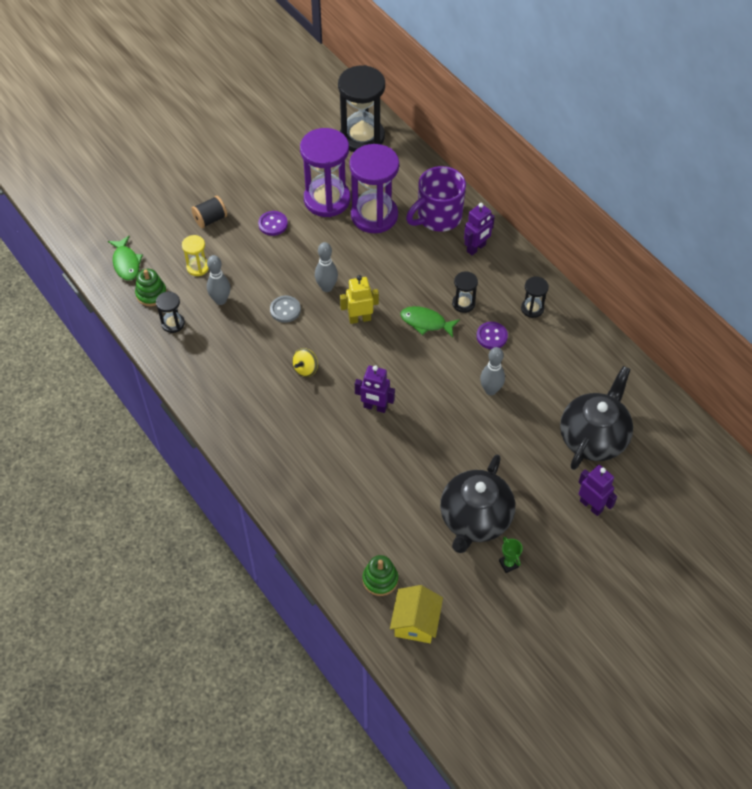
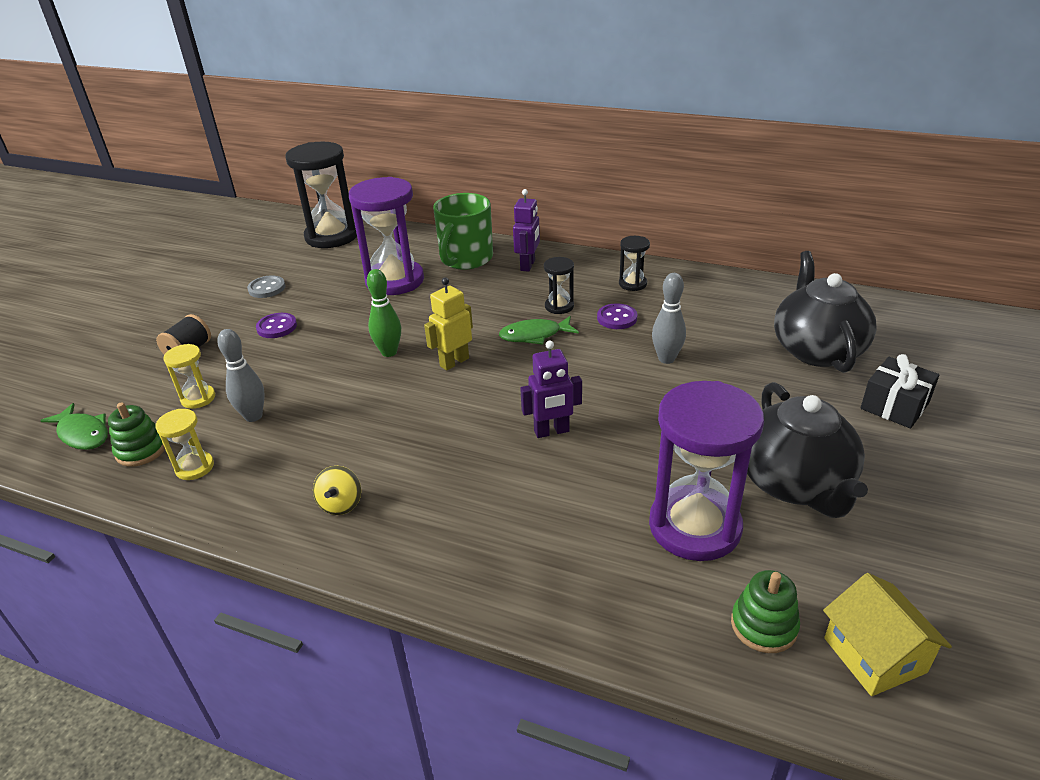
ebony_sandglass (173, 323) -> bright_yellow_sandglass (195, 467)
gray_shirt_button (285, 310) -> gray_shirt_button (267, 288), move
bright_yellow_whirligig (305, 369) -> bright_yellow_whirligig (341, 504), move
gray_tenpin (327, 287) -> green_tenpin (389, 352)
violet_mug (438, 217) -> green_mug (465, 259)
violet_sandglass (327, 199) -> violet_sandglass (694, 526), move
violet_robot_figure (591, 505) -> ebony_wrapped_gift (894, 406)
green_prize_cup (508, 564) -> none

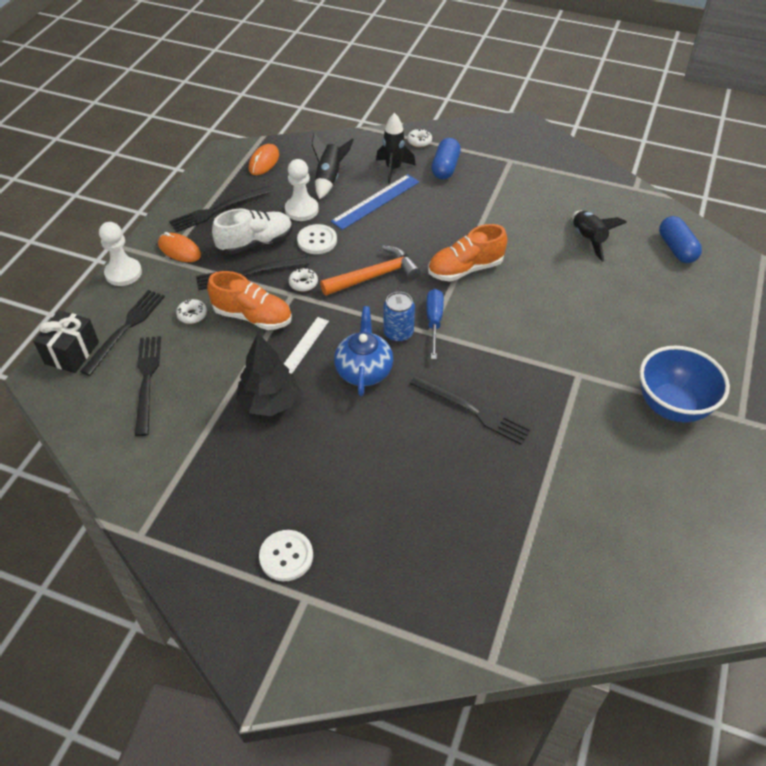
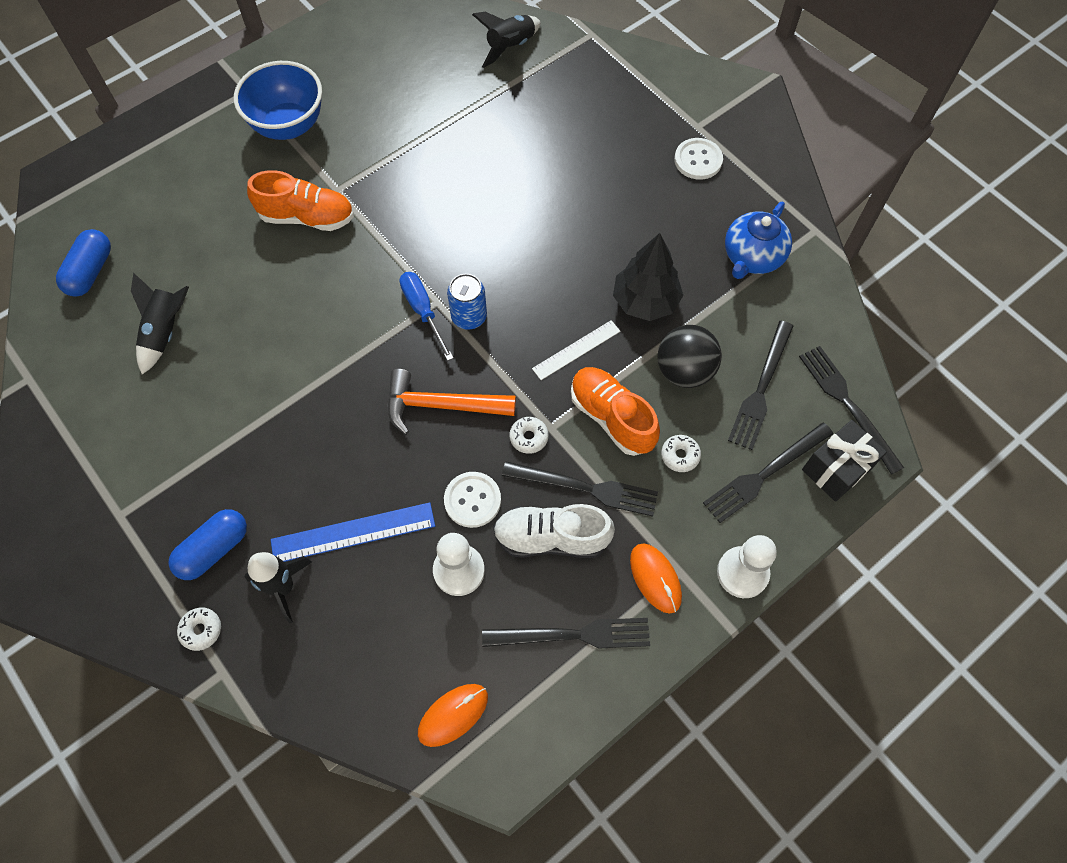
bright_orange_lace-up_shoe (465, 269) -> bright_orange_lace-up_shoe (307, 217), move
cobalt_screwdriver (434, 322) -> cobalt_screwdriver (423, 311), 120 degrees clockwise
ebony_rocket (329, 178) -> ebony_rocket (510, 47), move
none -> ebony_ball (684, 371)
cobalt_teapot (364, 370) -> cobalt_teapot (752, 257), move
ebony_table_fork (473, 411) -> ebony_table_fork (847, 404), move

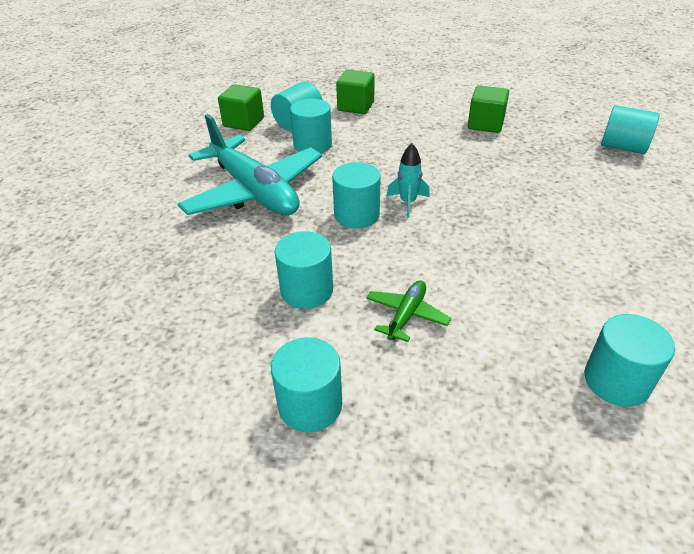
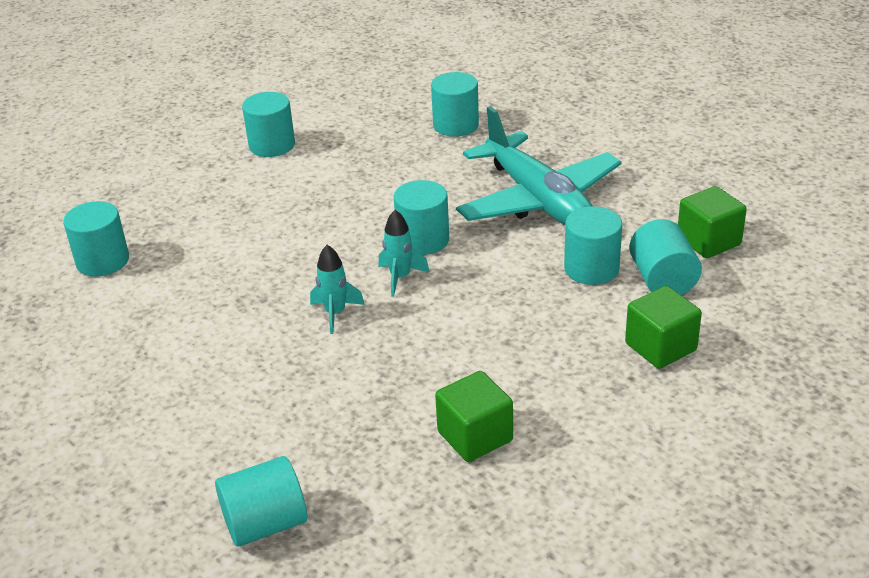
none -> turquoise_rocket (335, 313)
turquoise_cylinder (306, 290) -> turquoise_cylinder (456, 125), move
turquoise_aeroplane (254, 191) -> turquoise_aeroplane (538, 200), 120 degrees counterclockwise
green_aeroplane (406, 315) -> none

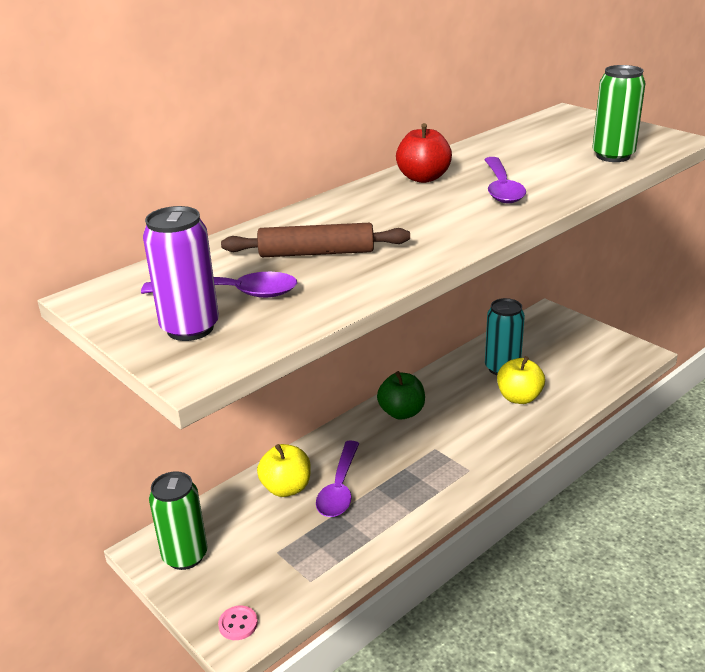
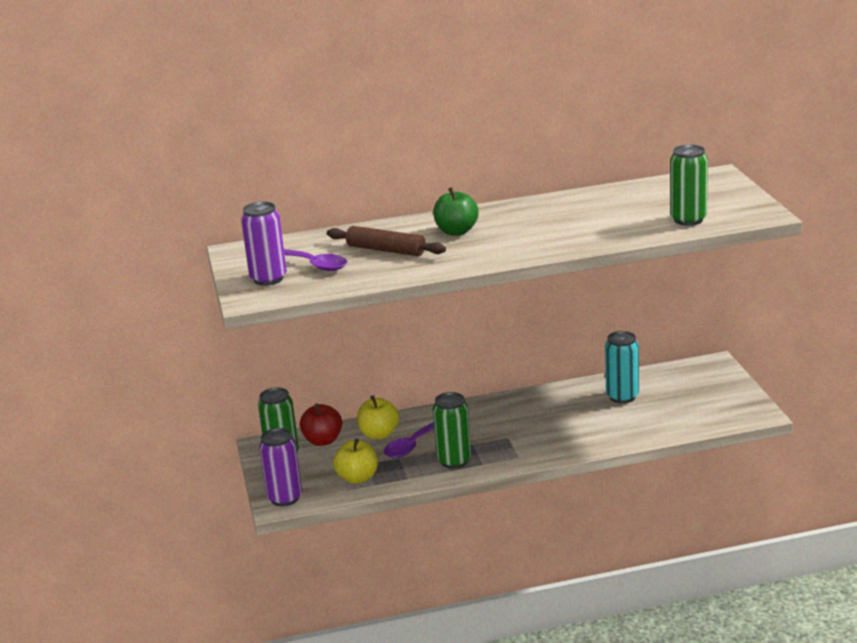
rose-pink_shirt_button (238, 624) -> violet_can (285, 498)
red_apple_fruit (423, 178) -> red_apple_fruit (323, 440), move
bright_yellow_apple_fruit (519, 397) -> bright_yellow_apple_fruit (357, 478), move
none -> green_can (454, 461)
green_apple_fruit (401, 412) -> green_apple_fruit (456, 231), move
violet_teaspoon (501, 188) -> none

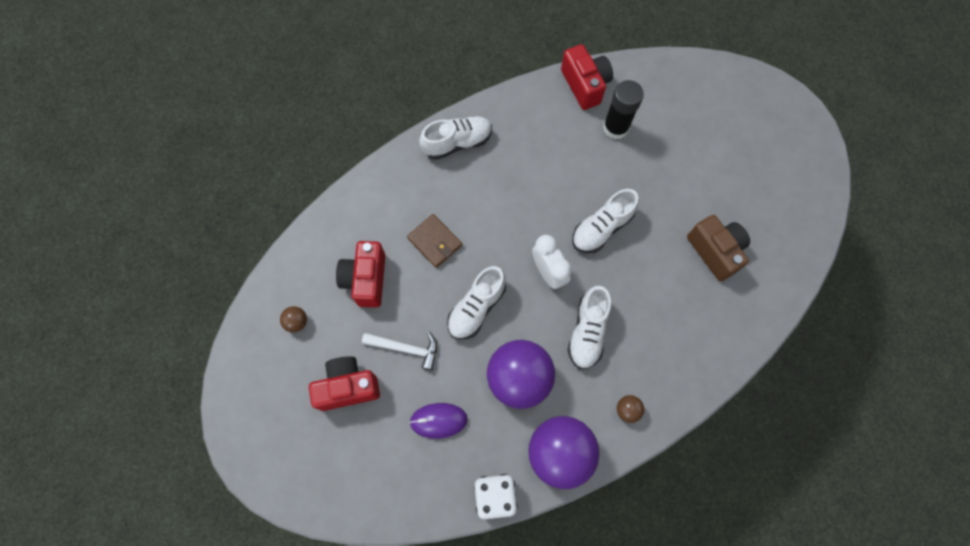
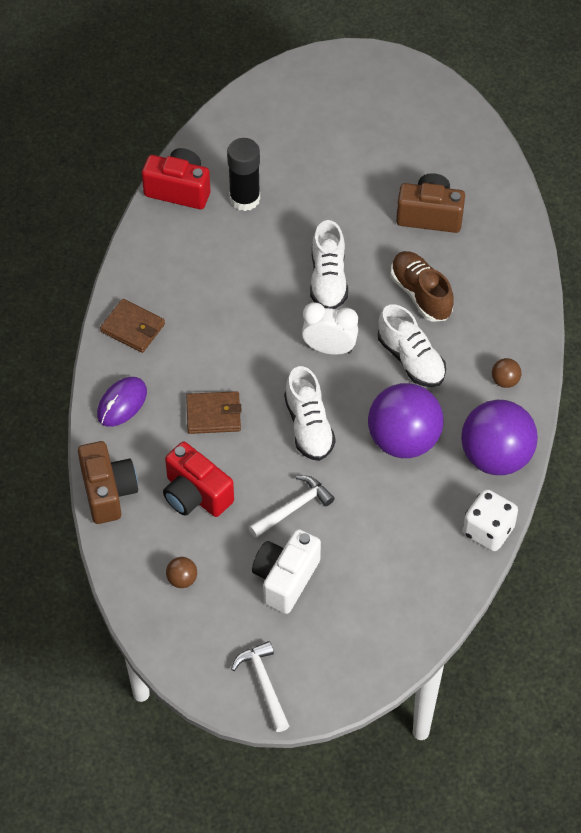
none -> russet_photo_camera (108, 492)
violet_PC_mouse (438, 420) -> violet_PC_mouse (122, 403), move
snow-white_lace-up_shoe (457, 142) -> russet_card_wallet (132, 328)
none -> snow-white_claw_hammer (264, 684)
red_photo_camera (348, 387) -> snow-white_photo_camera (285, 579)
none -> russet_lace-up_shoe (421, 294)

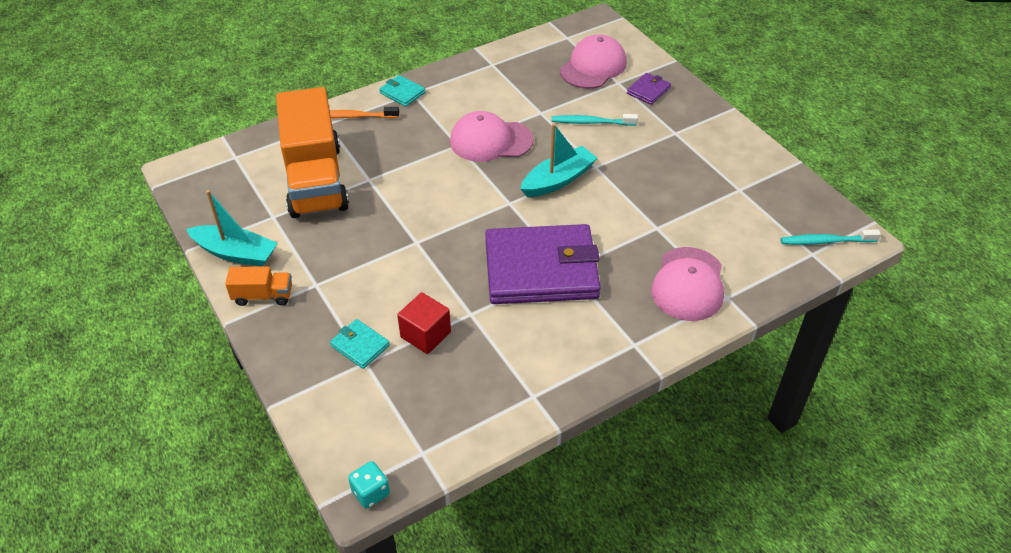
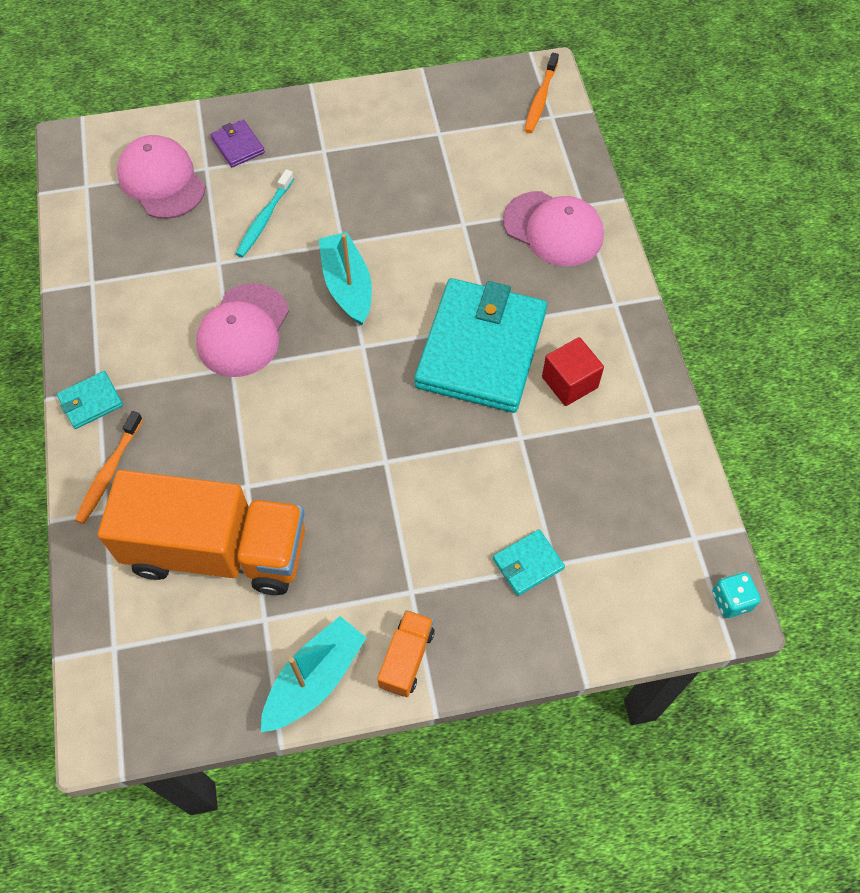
violet_card_wallet (541, 269) -> turquoise_card_wallet (481, 349)
turquoise_tooth_brush (826, 241) -> bright_orange_tooth_brush (540, 99)
red_block (425, 334) -> red_block (569, 382), move

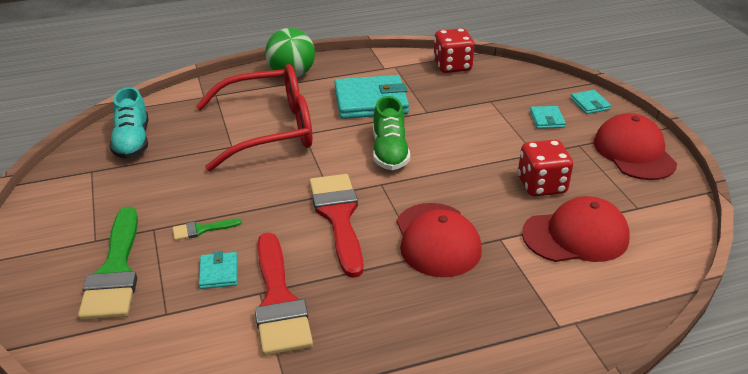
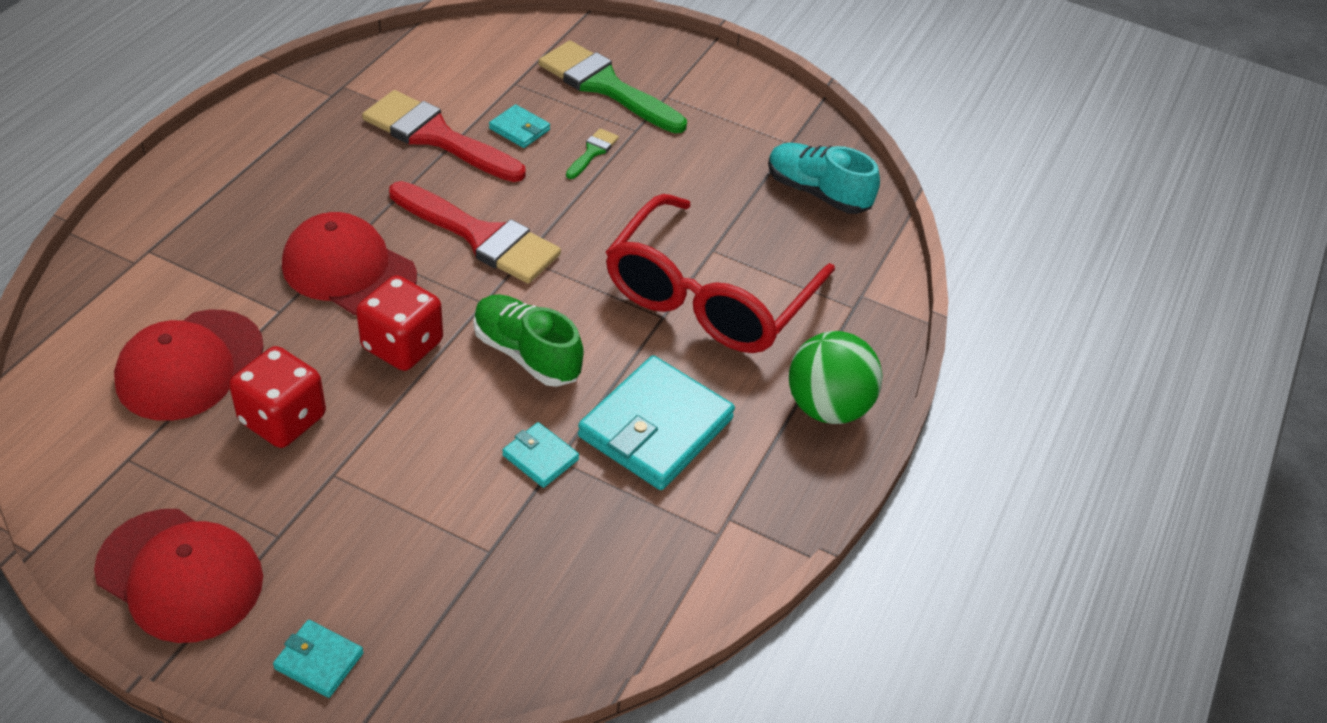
red_die (452, 66) -> red_die (402, 345), move
turquoise_card_wallet (547, 119) -> turquoise_card_wallet (540, 457), move

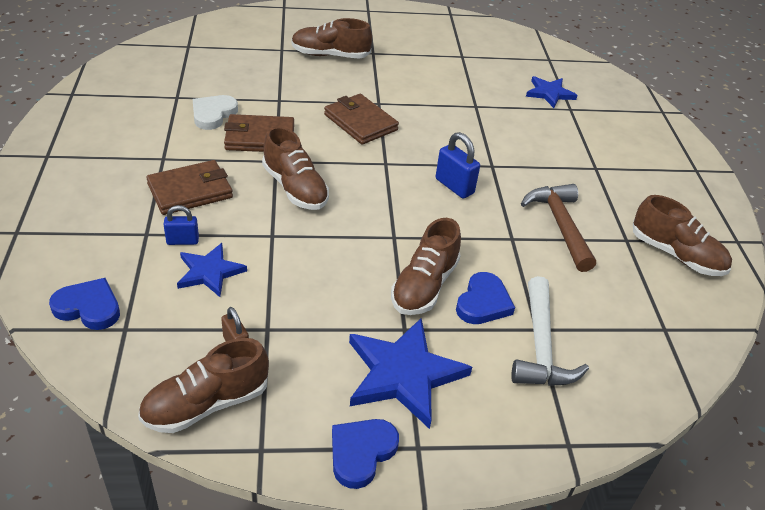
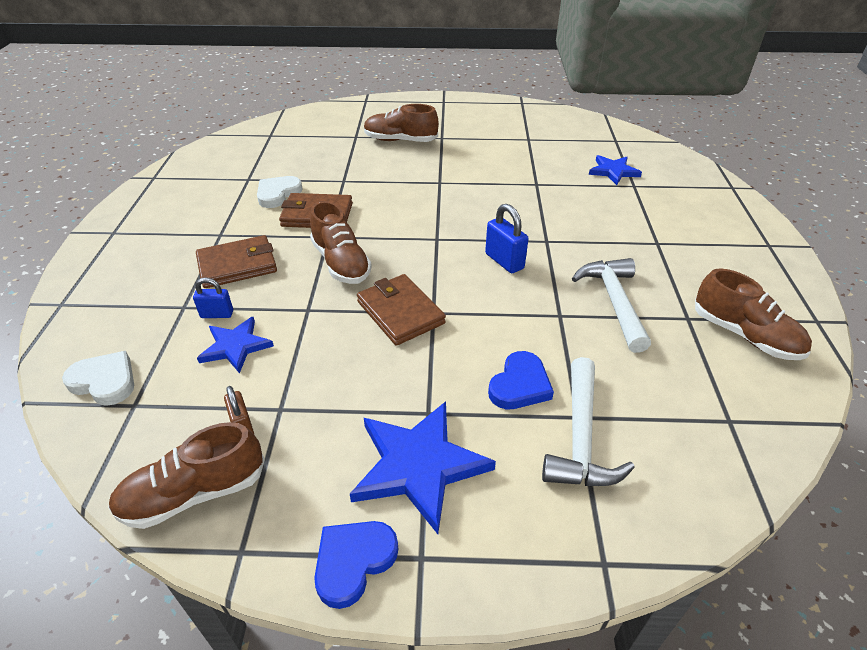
cobalt_heart_shape (88, 307) -> snow-white_heart_shape (104, 381)
russet_card_wallet (360, 122) -> russet_card_wallet (400, 312), move
russet_claw_hammer (560, 225) -> snow-white_claw_hammer (614, 301)
russet_lace-up_shoe (424, 286) -> none

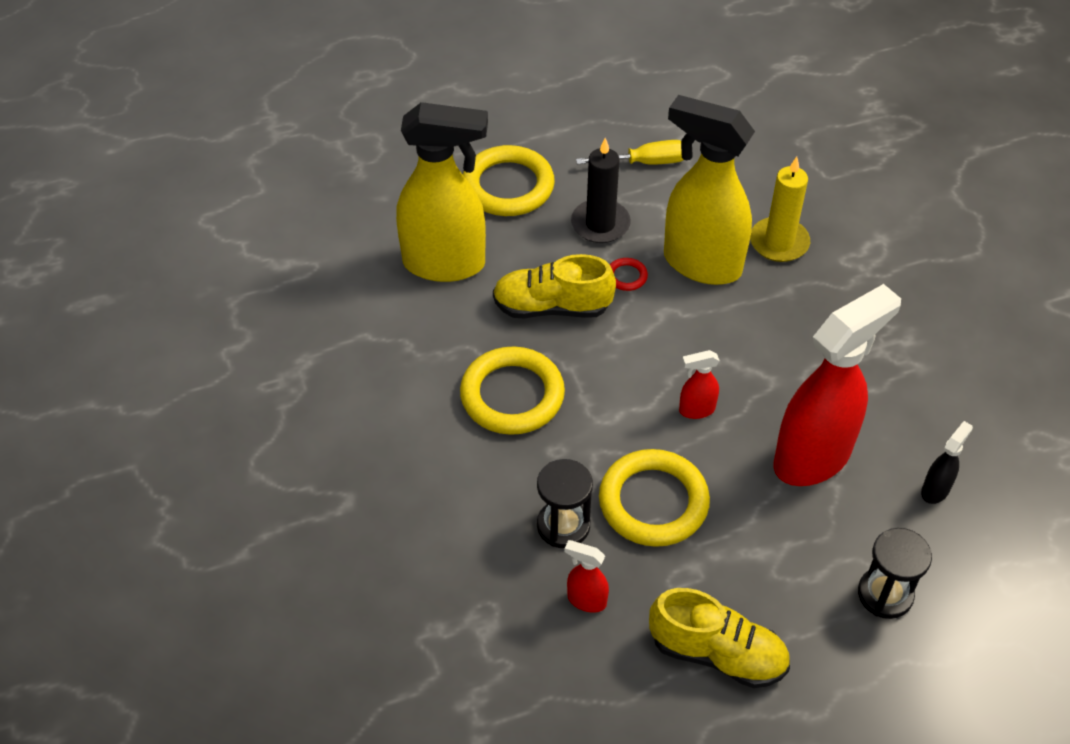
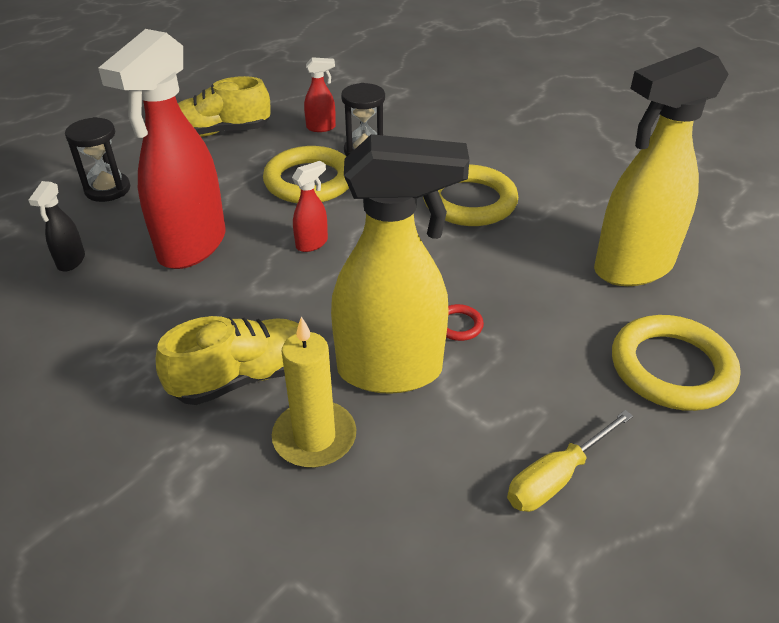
bright_yellow_lace-up_shoe (552, 307) -> bright_yellow_lace-up_shoe (243, 377), move
ebony_pillar_candle (600, 224) -> none

